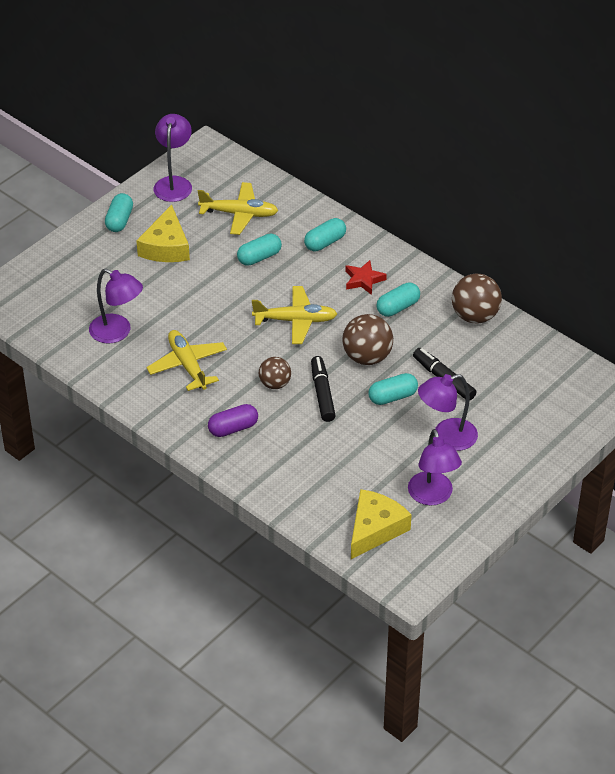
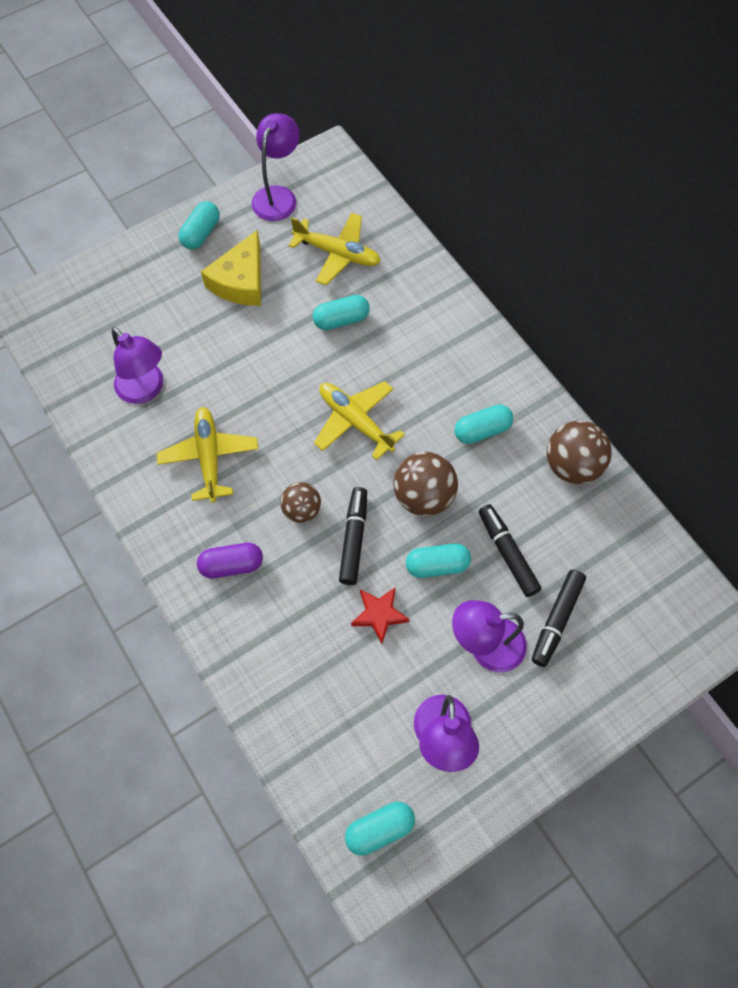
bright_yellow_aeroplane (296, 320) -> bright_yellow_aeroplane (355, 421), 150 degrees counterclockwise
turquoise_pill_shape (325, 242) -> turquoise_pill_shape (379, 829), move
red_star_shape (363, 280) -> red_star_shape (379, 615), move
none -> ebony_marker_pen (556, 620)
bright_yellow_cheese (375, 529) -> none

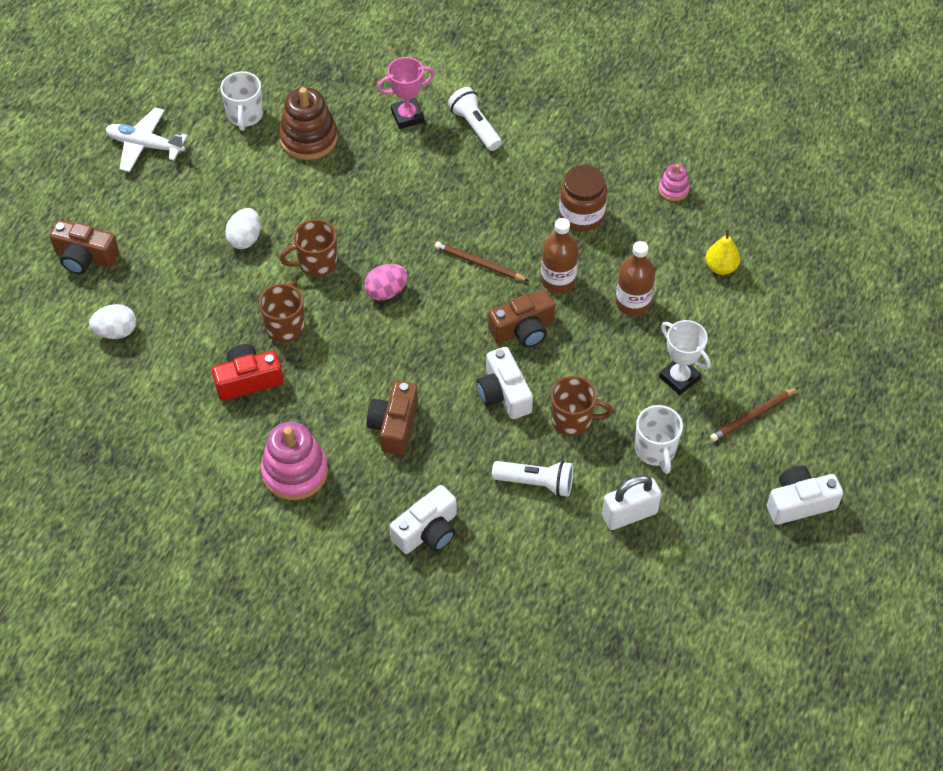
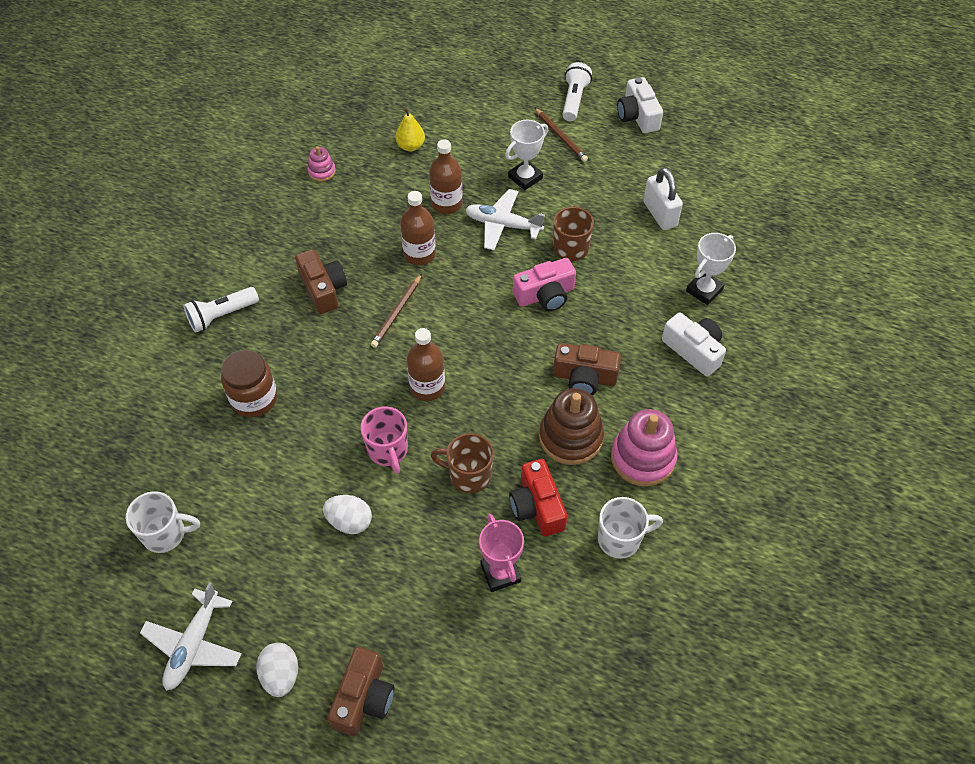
russet_jam_jar (581, 215) -> russet_jam_jar (254, 398), move
snow-white_egg (116, 331) -> snow-white_egg (281, 675), move
russet_photo_camera (523, 329) -> russet_photo_camera (323, 289), move
russet_mug (316, 263) -> rose-pink_mug (388, 451)
rose-pink_egg (386, 291) -> russet_bottle (427, 387)
none -> snow-white_aeroplane (503, 225)
rose-pink_prize_cup (407, 116) -> rose-pink_prize_cup (500, 573), move
snow-white_photo_camera (504, 393) -> rose-pink_photo_camera (545, 295)
russet_ring_stacker (308, 138) -> russet_ring_stacker (570, 437), move
snow-white_flashlight (536, 483) -> snow-white_flashlight (574, 100), move
snow-white_mug (655, 450) -> snow-white_mug (620, 539), move
none -> snow-white_prize_cup (704, 290)

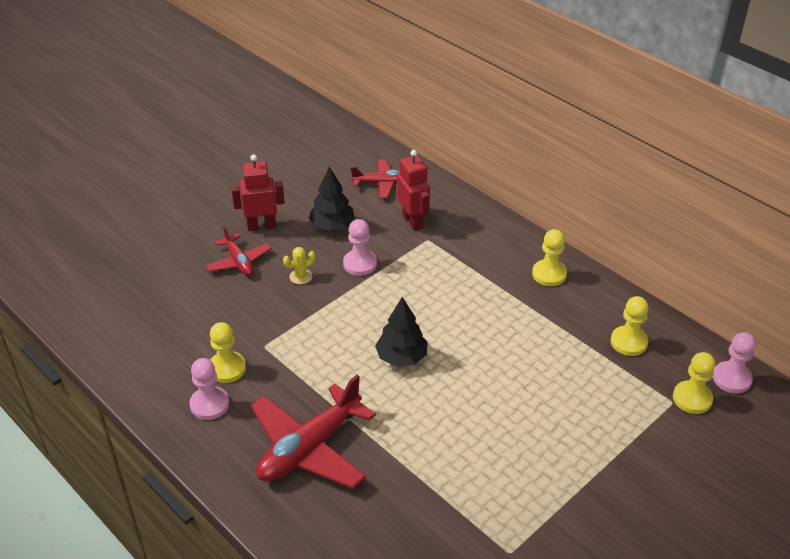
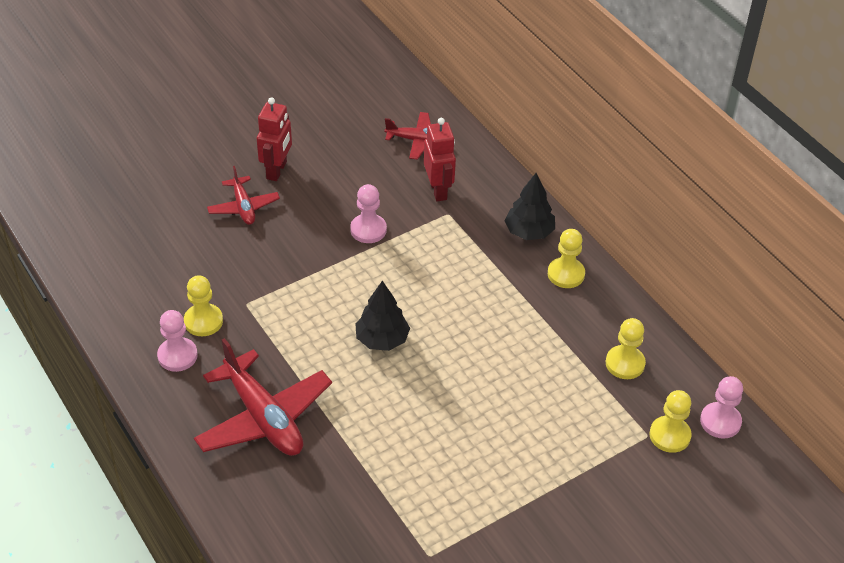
red_aeroplane (309, 448) -> red_aeroplane (263, 417), 90 degrees counterclockwise
red_robot_figure (261, 226) -> red_robot_figure (277, 170), 105 degrees clockwise
ebony_toy_tree (332, 226) -> ebony_toy_tree (529, 232), move
bright_yellow_saguaro_cactus (301, 277) -> none

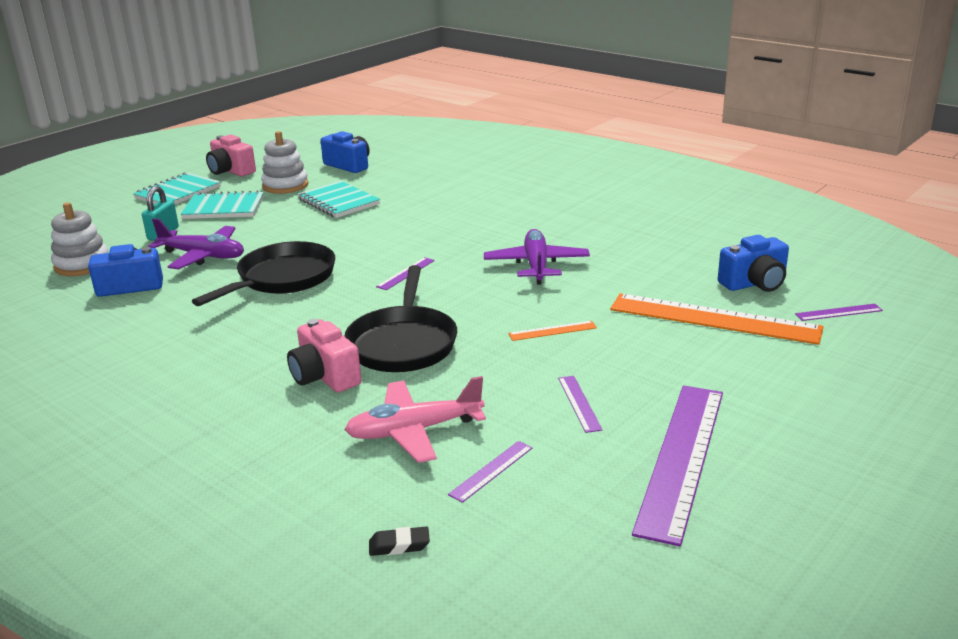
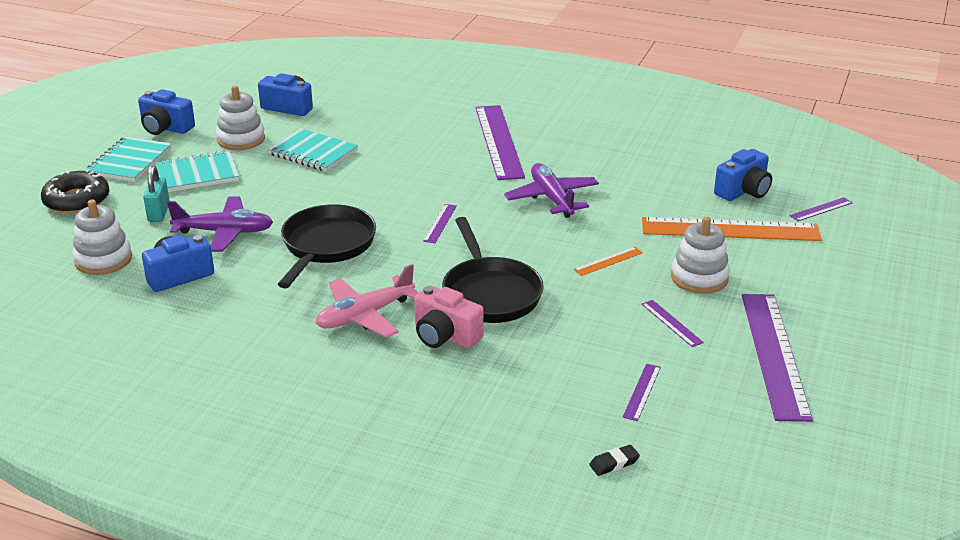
none -> ebony_glazed_donut (77, 200)
rose-pink_photo_camera (231, 171) -> cobalt_photo_camera (166, 128)
rose-pink_aeroplane (414, 431) -> rose-pink_aeroplane (365, 315), move
none -> violet_ruler (499, 141)
none -> snow-white_ring_stacker (699, 278)

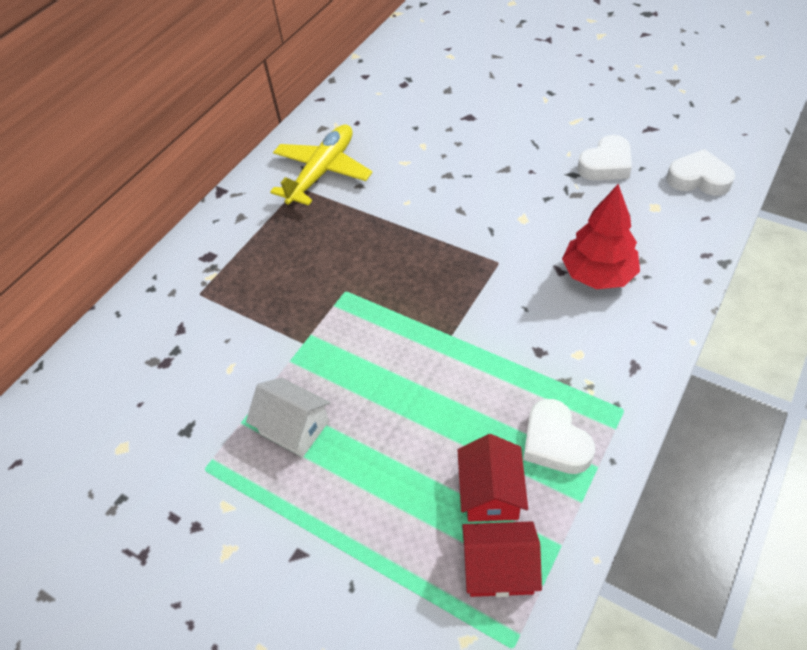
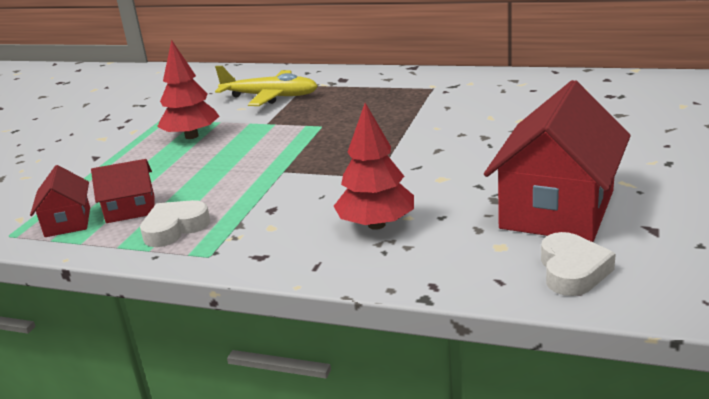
snow-white_toy_house (294, 427) -> red_toy_tree (191, 136)
bright_yellow_aeroplane (322, 172) -> bright_yellow_aeroplane (270, 97), move
snow-white_heart_shape (606, 164) -> red_toy_house (557, 209)

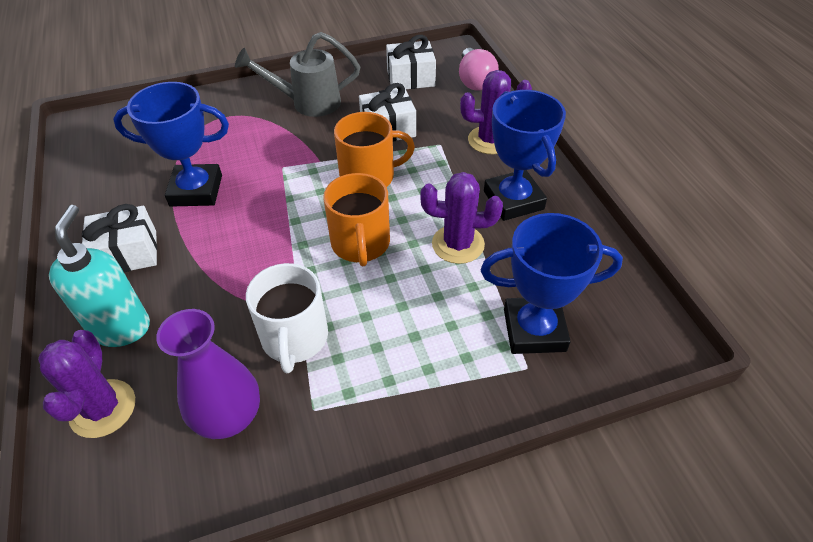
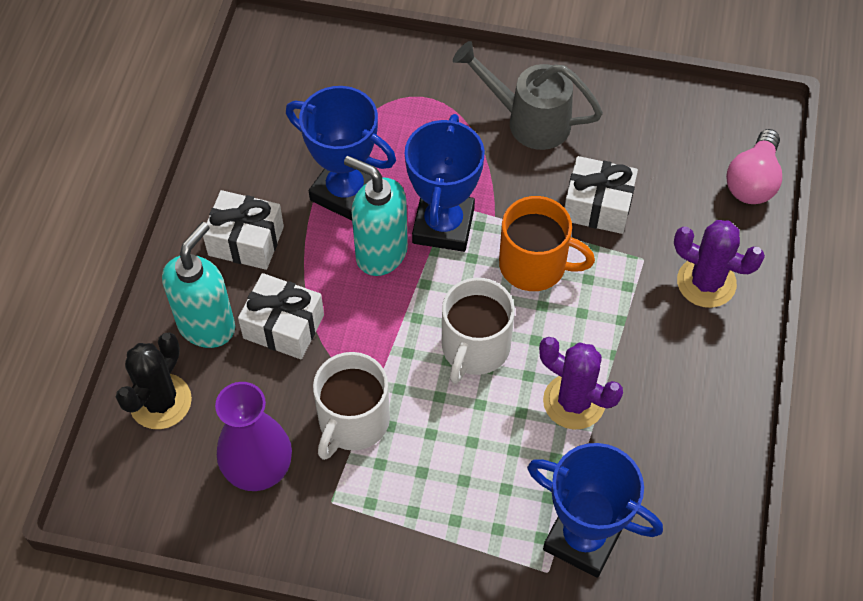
violet_saguaro_cactus (103, 408) -> ebony_saguaro_cactus (160, 401)
snow-white_wrapped_gift (410, 78) -> snow-white_wrapped_gift (283, 326), move
none -> turquoise_soap_dispenser (380, 253)
cobalt_prize_cup (513, 200) -> cobalt_prize_cup (443, 225), move
bright_orange_mug (360, 243) -> snow-white_mug (474, 347)

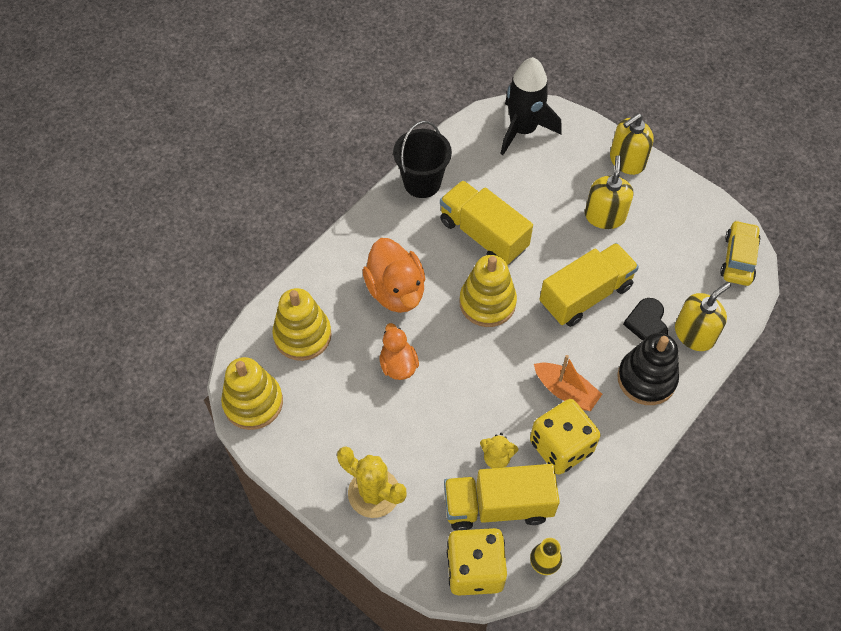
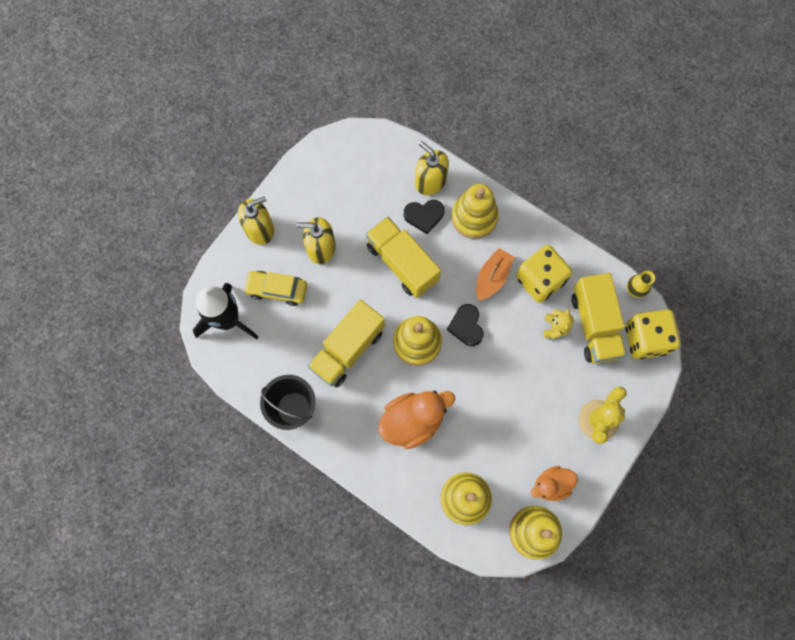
bright_yellow_soap_dispenser (627, 161) -> bright_yellow_soap_dispenser (260, 229), 75 degrees counterclockwise
bright_yellow_automobile (738, 259) -> bright_yellow_automobile (277, 290), move
none -> ebony_heart_shape (466, 326)
ebony_ring_stacker (646, 379) -> bright_yellow_ring_stacker (474, 217)
bright_orange_rubber_duck (398, 365) -> bright_orange_rubber_duck (551, 485), move

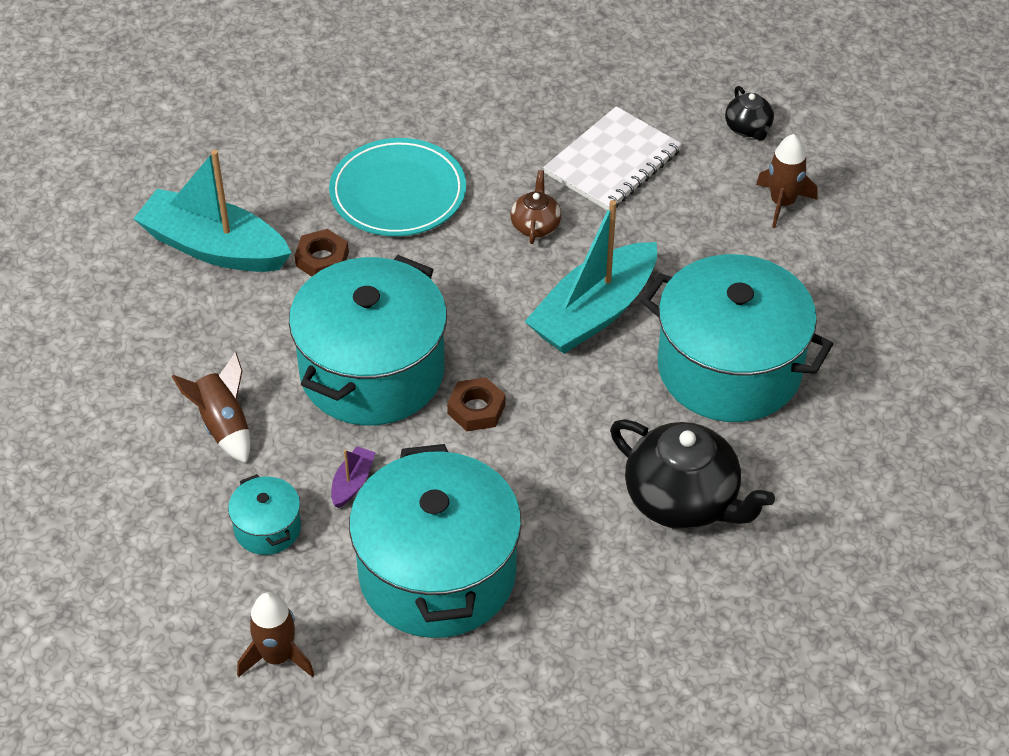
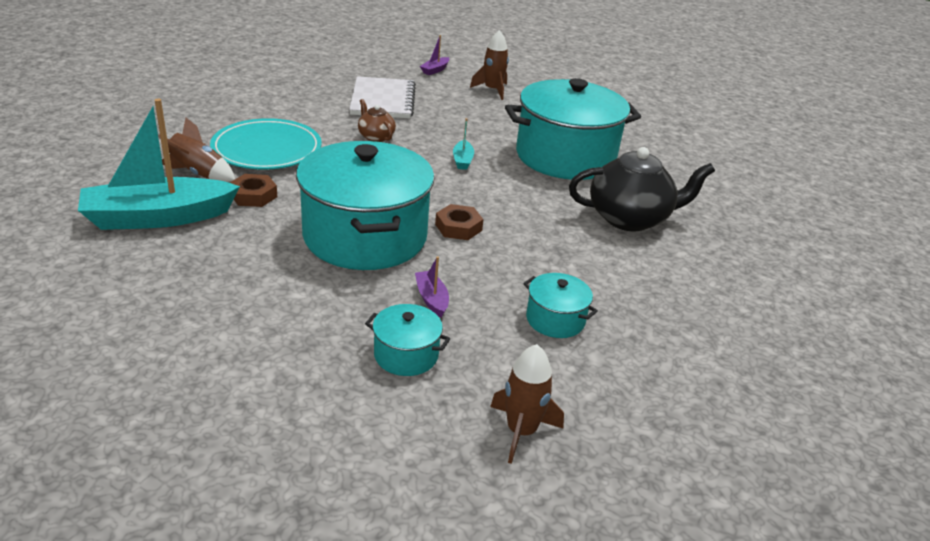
russet_rocket (223, 426) -> russet_rocket (197, 174), move
ebony_teapot (748, 128) -> violet_sailboat (435, 70)
turquoise_sailboat (594, 312) -> turquoise_sailboat (462, 160), x0.41
turquoise_stockpot (437, 573) -> turquoise_stockpot (555, 319), x0.43

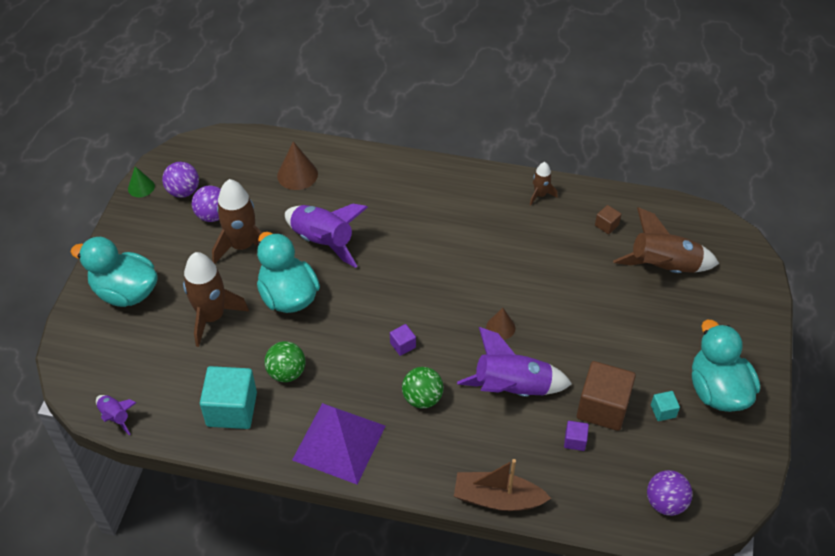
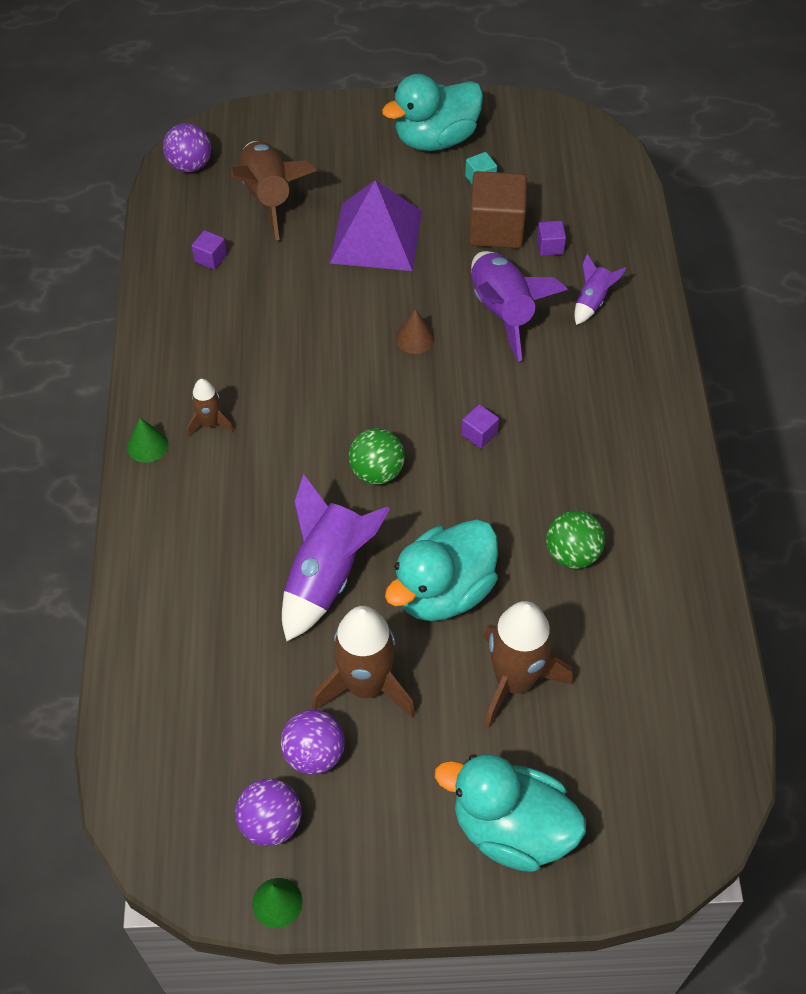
none -> green_cone_shape (147, 445)
violet_ball (665, 502) -> violet_ball (190, 165), move
russet_rocket (540, 195) -> russet_rocket (210, 423), move
russet_block (606, 225) -> violet_block (210, 258)
violet_solid_pyramid (339, 442) -> violet_solid_pyramid (376, 236), move
green_ball (422, 398) -> green_ball (377, 472), move
turquoise_rubber_duck (125, 292) -> turquoise_rubber_duck (511, 829), 105 degrees clockwise
violet_rocket (115, 416) -> violet_rocket (592, 301), move
turquoise_block (232, 409) -> none
russet_cone_shape (297, 175) -> none
russet_sailboat (497, 498) -> none

